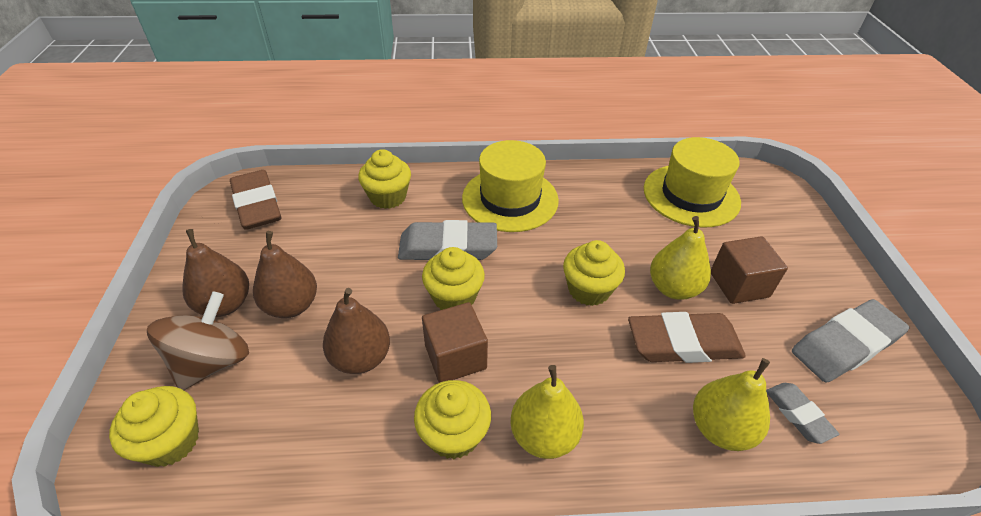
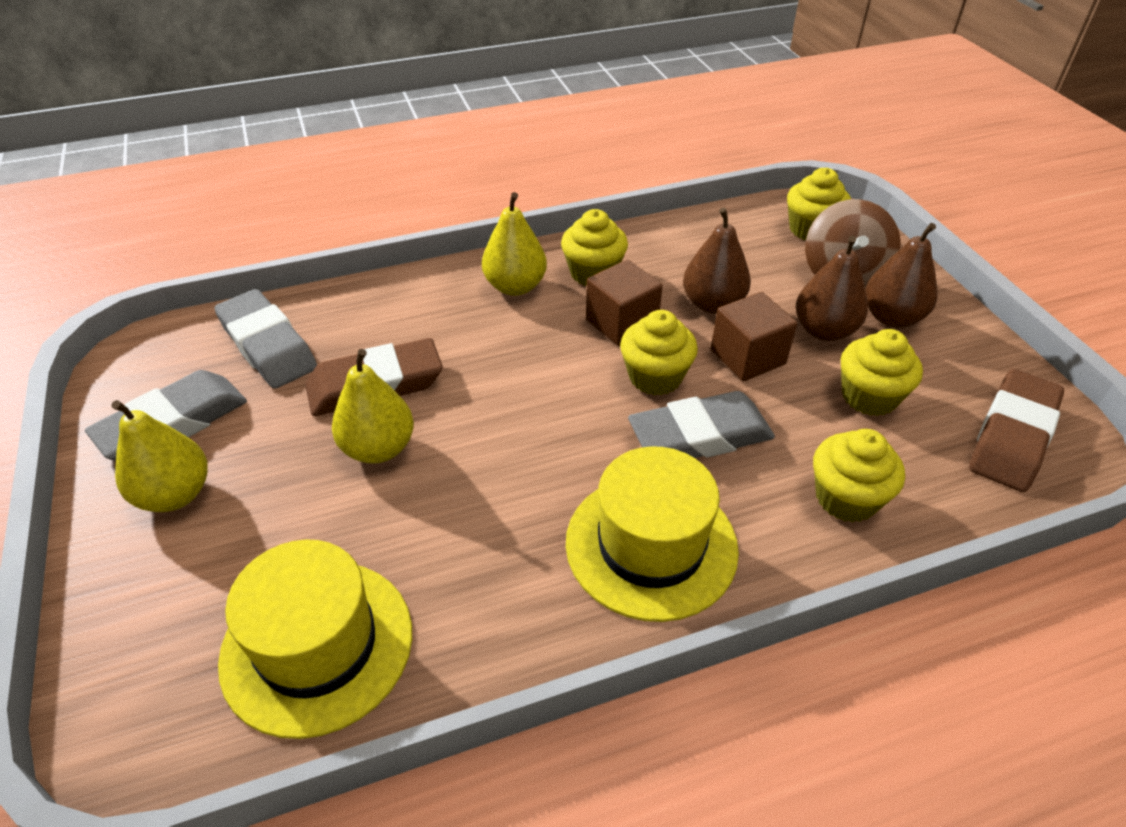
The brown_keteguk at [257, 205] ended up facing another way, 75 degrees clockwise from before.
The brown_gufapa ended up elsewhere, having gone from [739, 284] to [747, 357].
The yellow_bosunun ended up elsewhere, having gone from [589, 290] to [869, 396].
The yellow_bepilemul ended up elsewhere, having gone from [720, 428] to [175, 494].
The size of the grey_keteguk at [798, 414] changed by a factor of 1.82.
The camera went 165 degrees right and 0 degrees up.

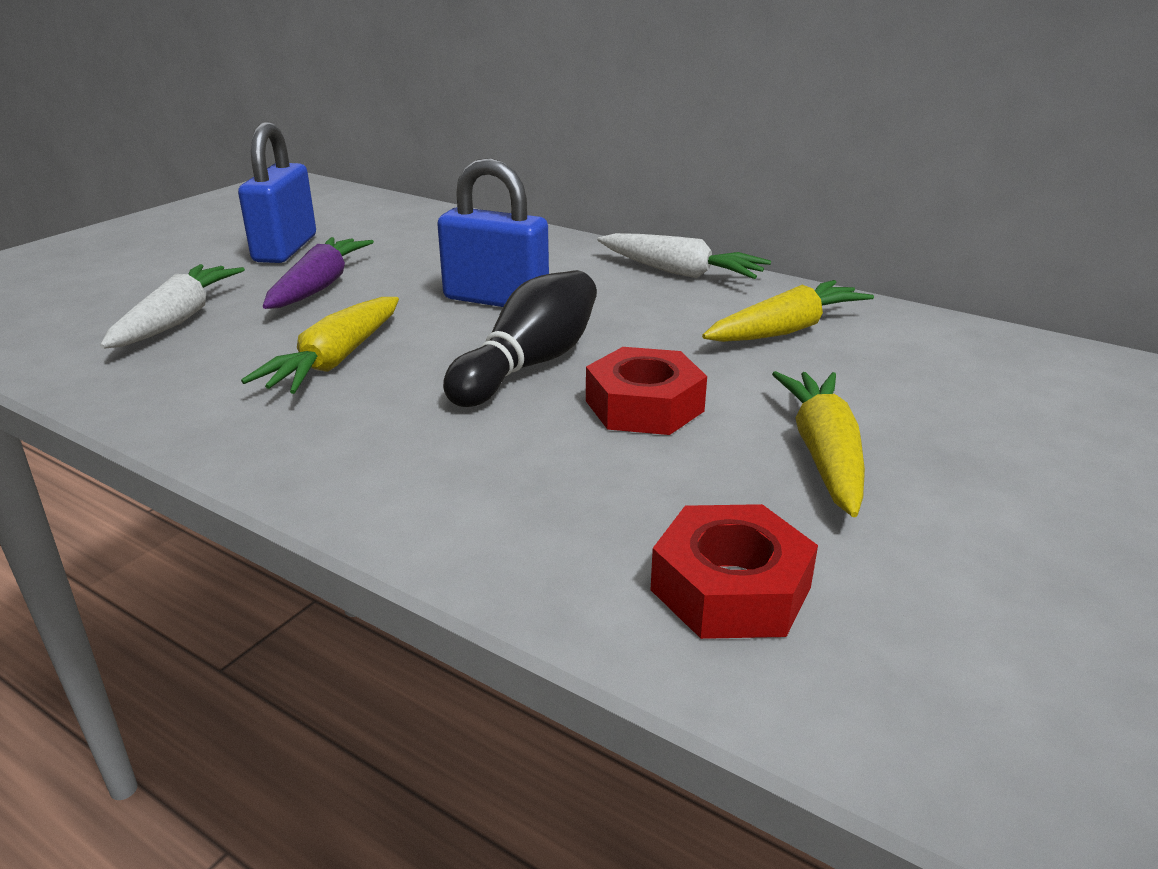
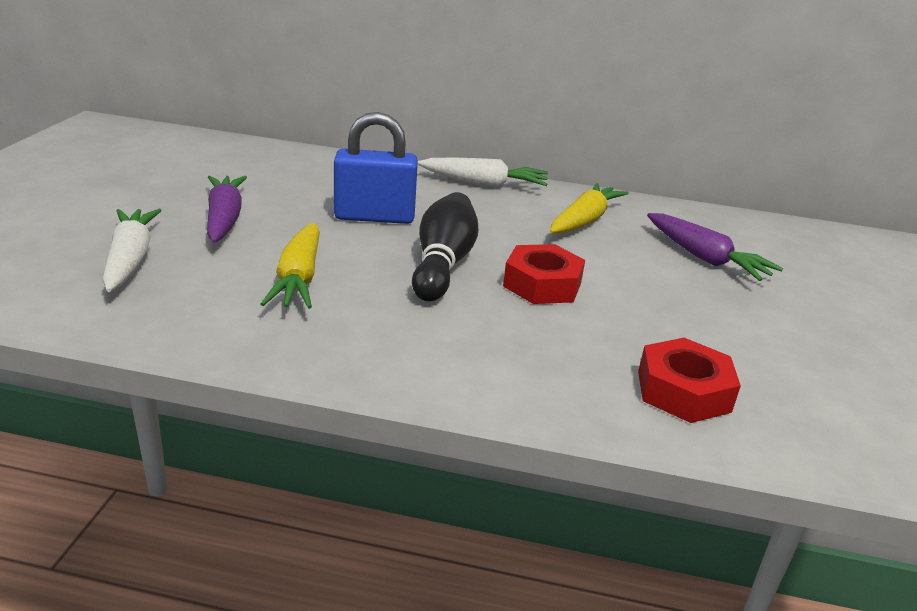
The second view lost the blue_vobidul at [285, 249].
The second view lost the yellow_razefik at [824, 454].
The second view gained the purple_razefik at [705, 258].
The camera went 25 degrees left and 0 degrees up.

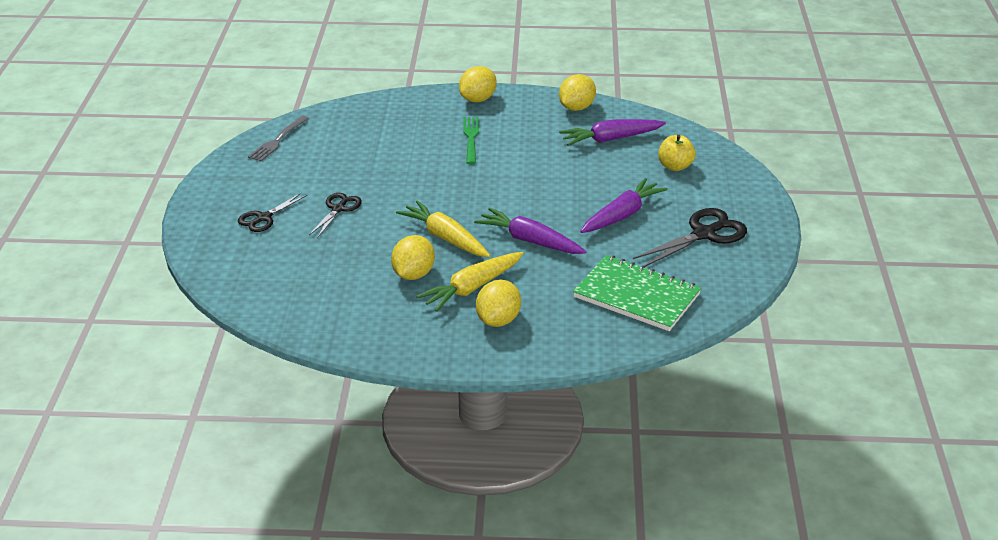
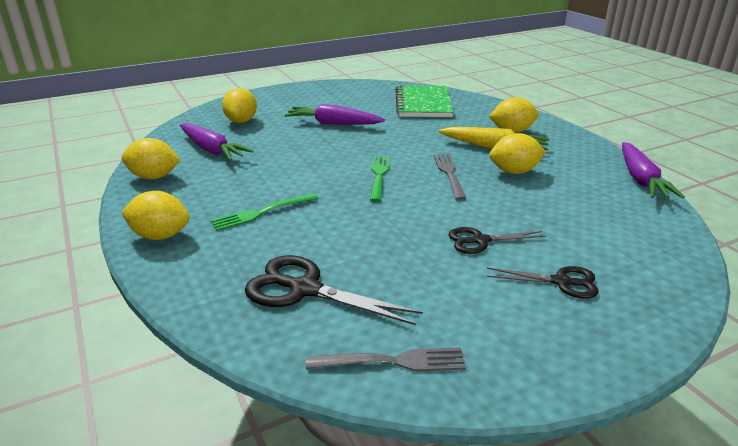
Where the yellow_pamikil stood at [675, 166], the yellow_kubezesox came to stand at [241, 121].
Where the yellow_razefik stood at [445, 238], the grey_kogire came to stand at [449, 174].
The purple_razefik ended up elsewhere, having gone from [530, 241] to [640, 179].
The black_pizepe ended up elsewhere, having gone from [704, 234] to [305, 289].
The second view gained the green_kogire at [379, 175].
The camera went 120 degrees left and 5 degrees down.

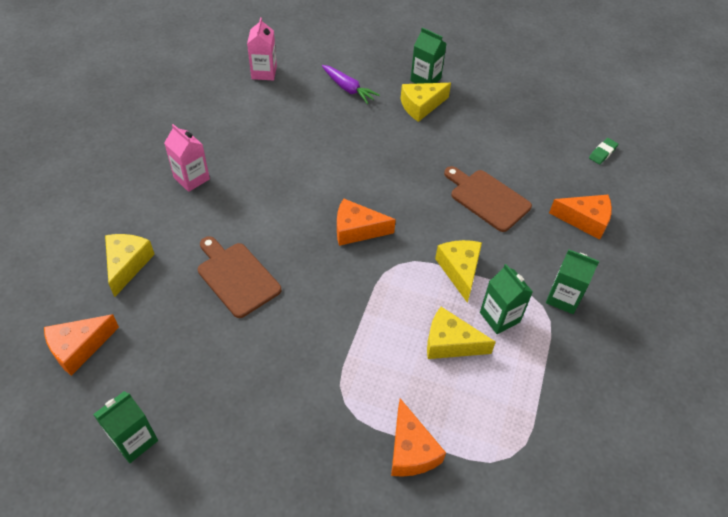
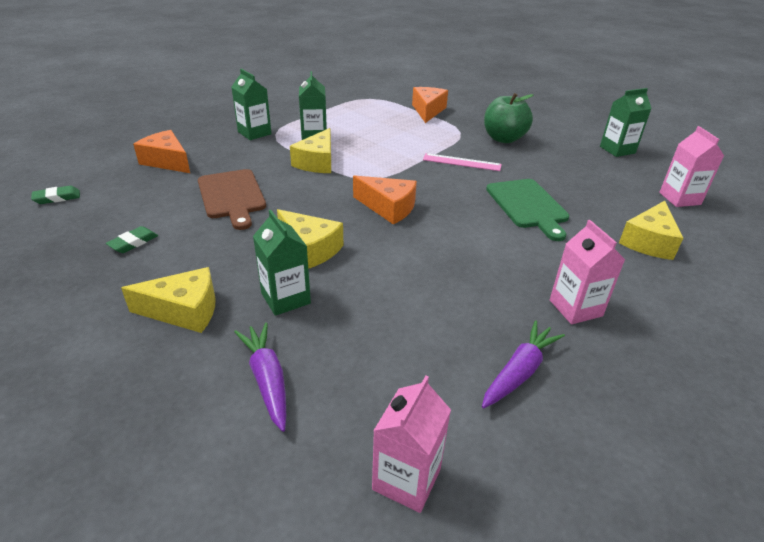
The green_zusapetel ended up elsewhere, having gone from [425, 79] to [285, 298].
What was the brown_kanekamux at [236, 277] turned into the green_kanekamux at [528, 206].
The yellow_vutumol ended up elsewhere, having gone from [450, 343] to [310, 249].
Where the orange_vutumol stood at [79, 348], the pink_zusapetel came to stand at [679, 198].
The second view gained the green_pamikil at [503, 139].
The second view gained the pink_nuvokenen at [462, 162].
The second view gained the green_keteguk at [133, 242].
The second view gained the purple_razefik at [519, 371].
The camera went 155 degrees left and 15 degrees down.

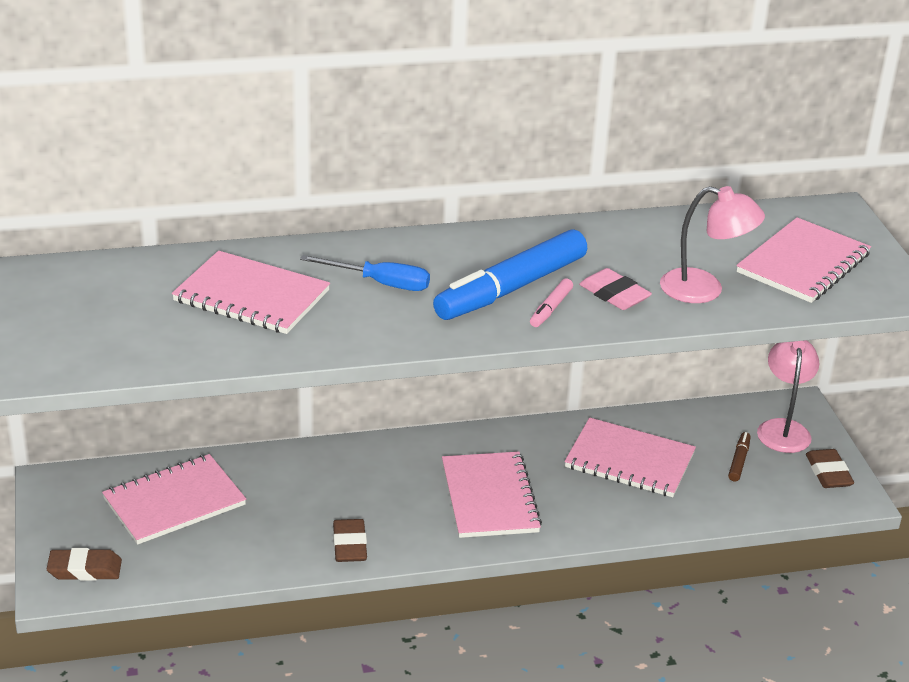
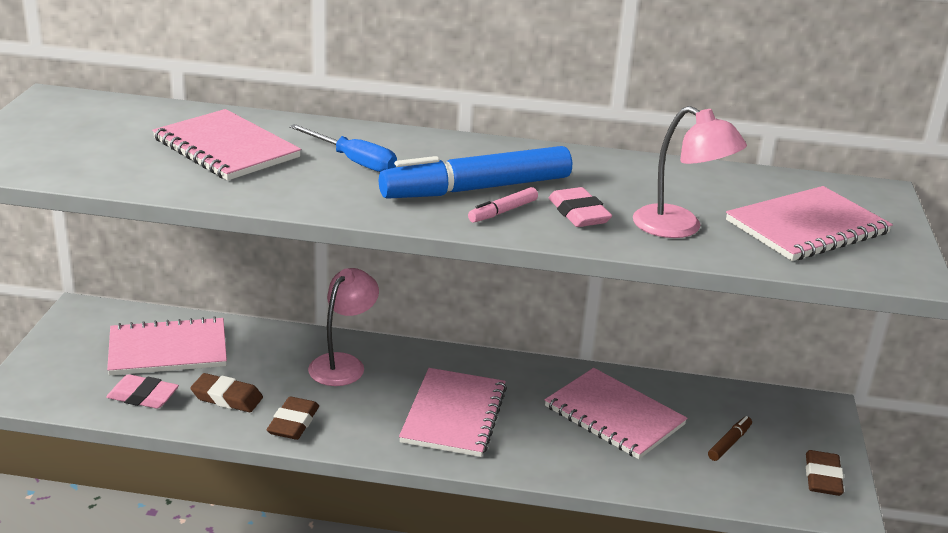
The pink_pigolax ended up elsewhere, having gone from [783, 429] to [343, 364].
The brown_keteguk ended up elsewhere, having gone from [85, 569] to [227, 398].
The second view gained the pink_keteguk at [143, 396].
The camera went 20 degrees right and 5 degrees down.

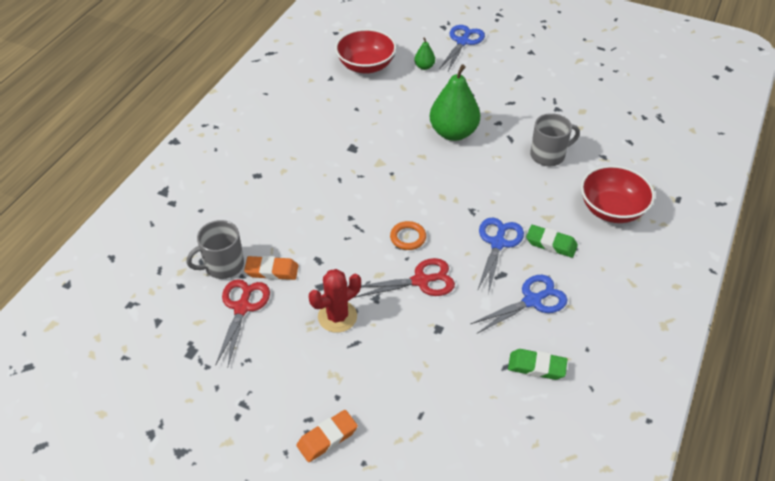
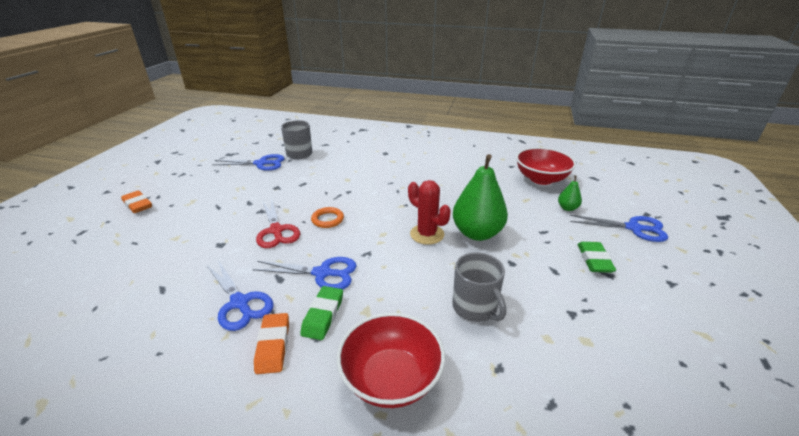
The orange_keteguk ended up elsewhere, having gone from [272, 271] to [273, 346].
The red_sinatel ended up elsewhere, having gone from [337, 317] to [427, 234].
What was the red_pizepe at [242, 308] turned into the blue_pizepe at [261, 163].
The green_keteguk ended up elsewhere, having gone from [536, 367] to [594, 260].
The camera went 80 degrees right and 15 degrees down.

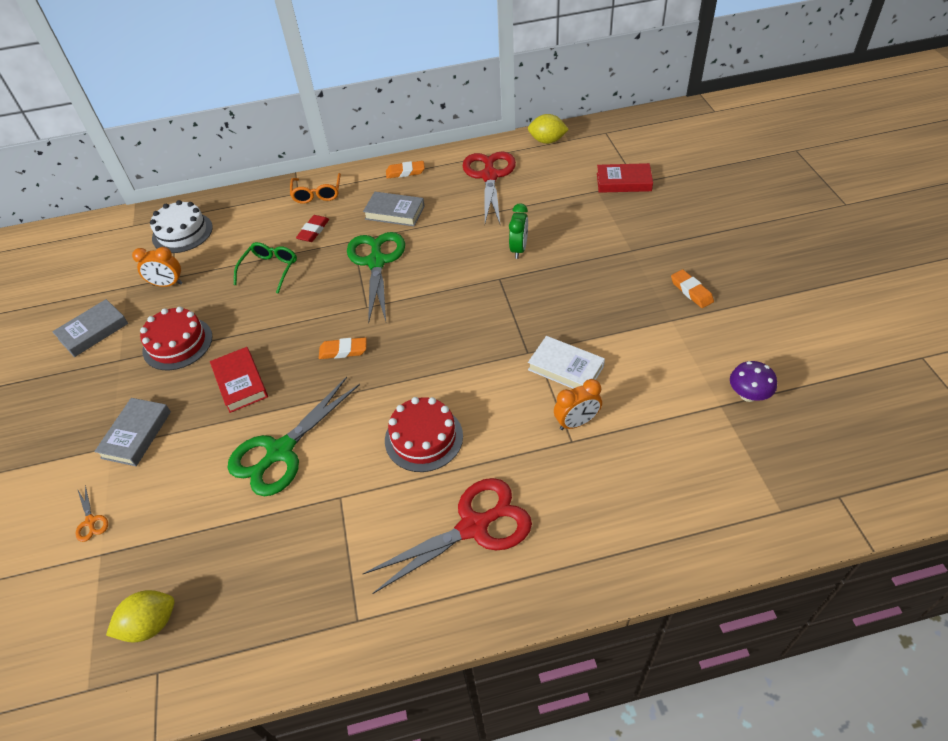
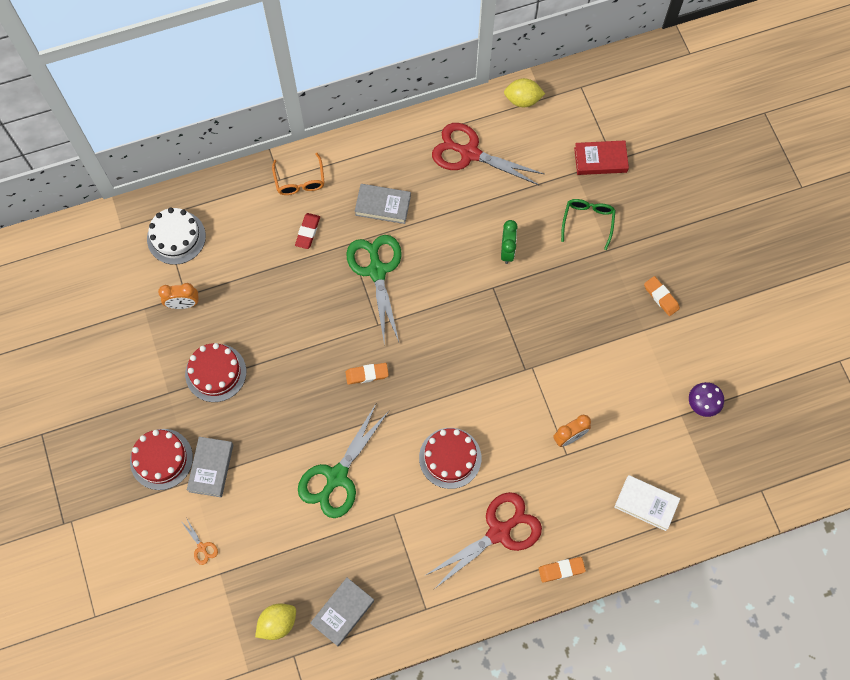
The red_pizepe at [489, 176] ended up facing another way, 60 degrees counterclockwise from before.
The orange_keteguk ended up elsewhere, having gone from [405, 172] to [561, 570].
The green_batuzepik ended up elsewhere, having gone from [270, 270] to [588, 222].
The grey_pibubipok ended up elsewhere, having gone from [93, 331] to [342, 612].
The white_pibubipok ended up elsewhere, having gone from [565, 368] to [646, 504].
The second view lost the red_pibubipok at [240, 382].
The second view gained the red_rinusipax at [161, 459].
The camera went 10 degrees left and 20 degrees up.

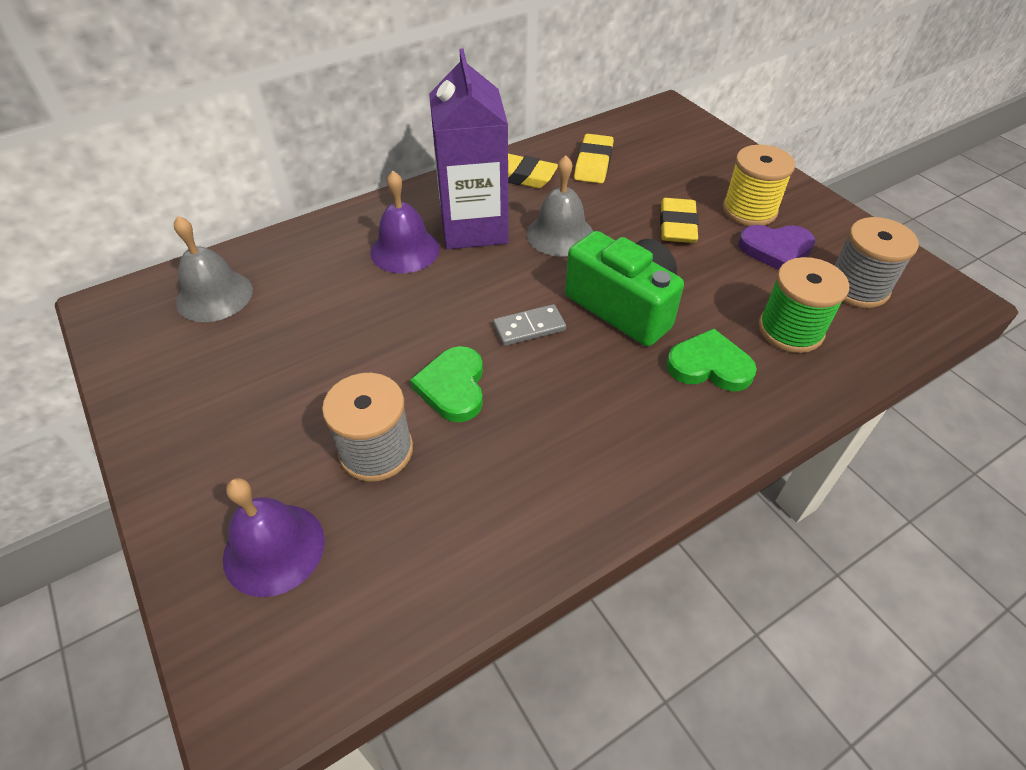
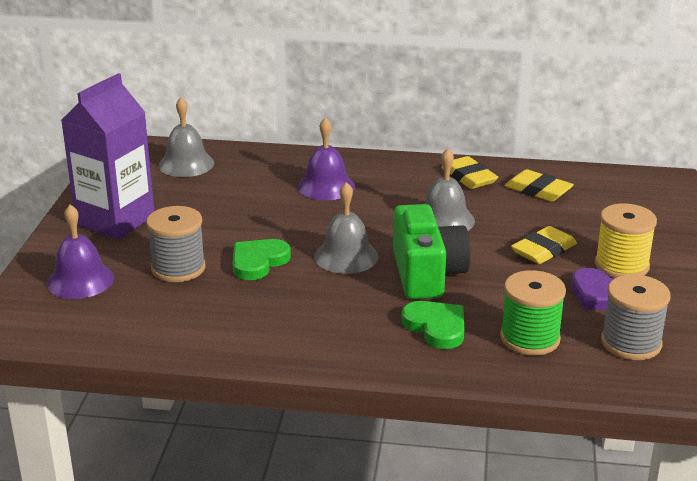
The purple_zusapetel ended up elsewhere, having gone from [474, 227] to [115, 220].
The yellow_keteguk at [593, 163] ended up facing another way, 75 degrees clockwise from before.
Where the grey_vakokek stood at [529, 327], the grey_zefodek came to stand at [346, 256].
The camera went 40 degrees right and 20 degrees down.

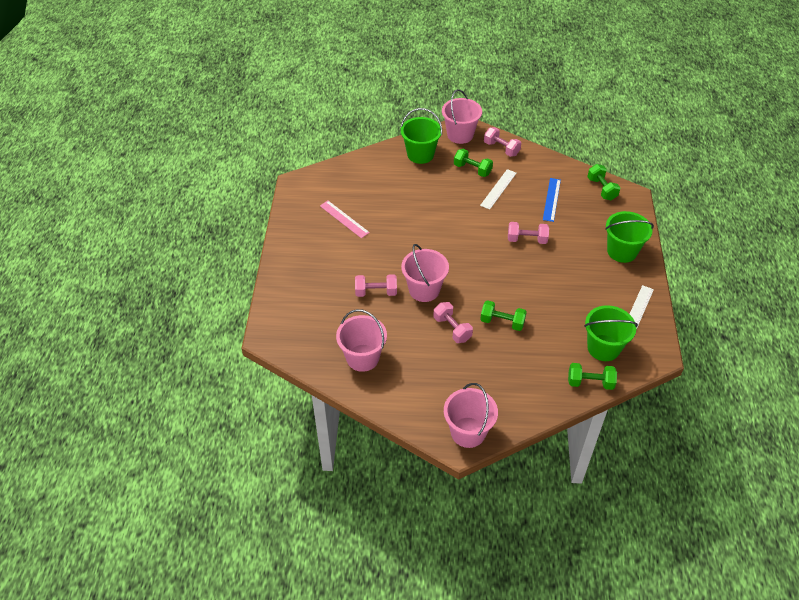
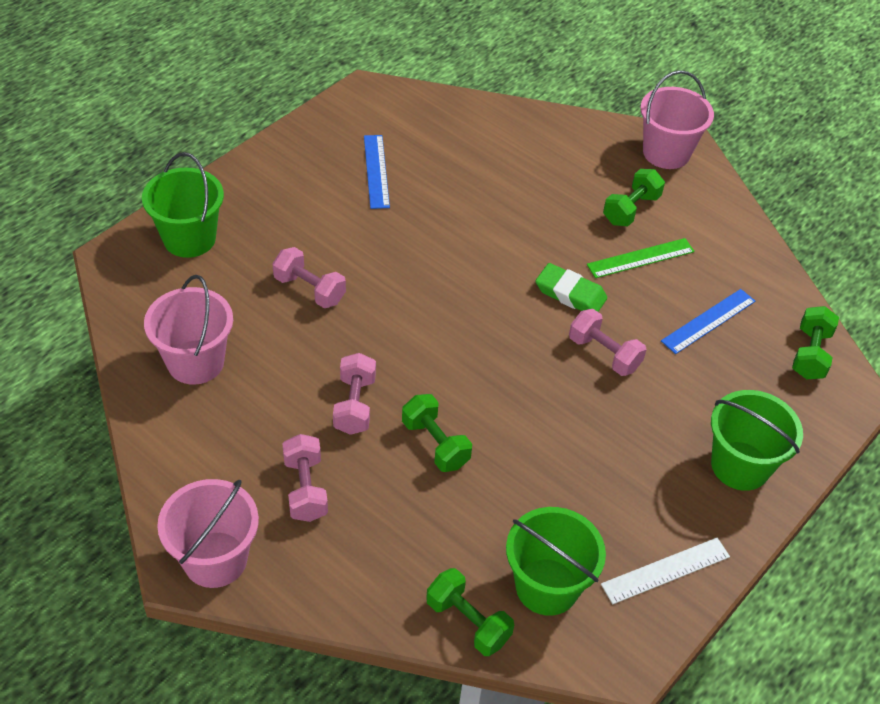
The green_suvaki ended up elsewhere, having gone from [420, 154] to [189, 238].
The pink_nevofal ended up elsewhere, having gone from [501, 149] to [305, 489].
The green_nevofal at [472, 169] ended up facing another way, 60 degrees clockwise from before.
What was the white_nuvokenen at [498, 189] turned into the green_nuvokenen at [640, 258].
What was the pink_nuvokenen at [344, 219] turned into the blue_nuvokenen at [376, 171].
The second view lost the pink_suvaki at [424, 290].
The second view gained the green_keteguk at [570, 294].
The camera went 35 degrees right and 0 degrees up.

